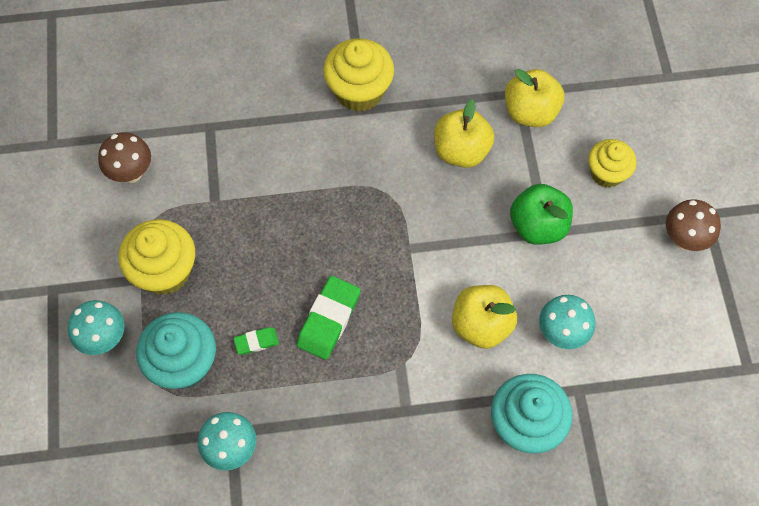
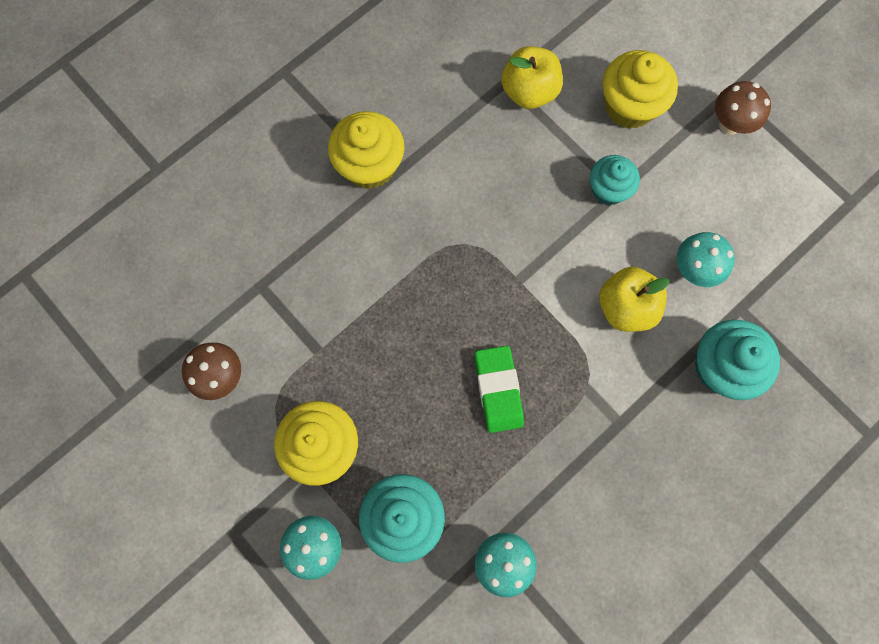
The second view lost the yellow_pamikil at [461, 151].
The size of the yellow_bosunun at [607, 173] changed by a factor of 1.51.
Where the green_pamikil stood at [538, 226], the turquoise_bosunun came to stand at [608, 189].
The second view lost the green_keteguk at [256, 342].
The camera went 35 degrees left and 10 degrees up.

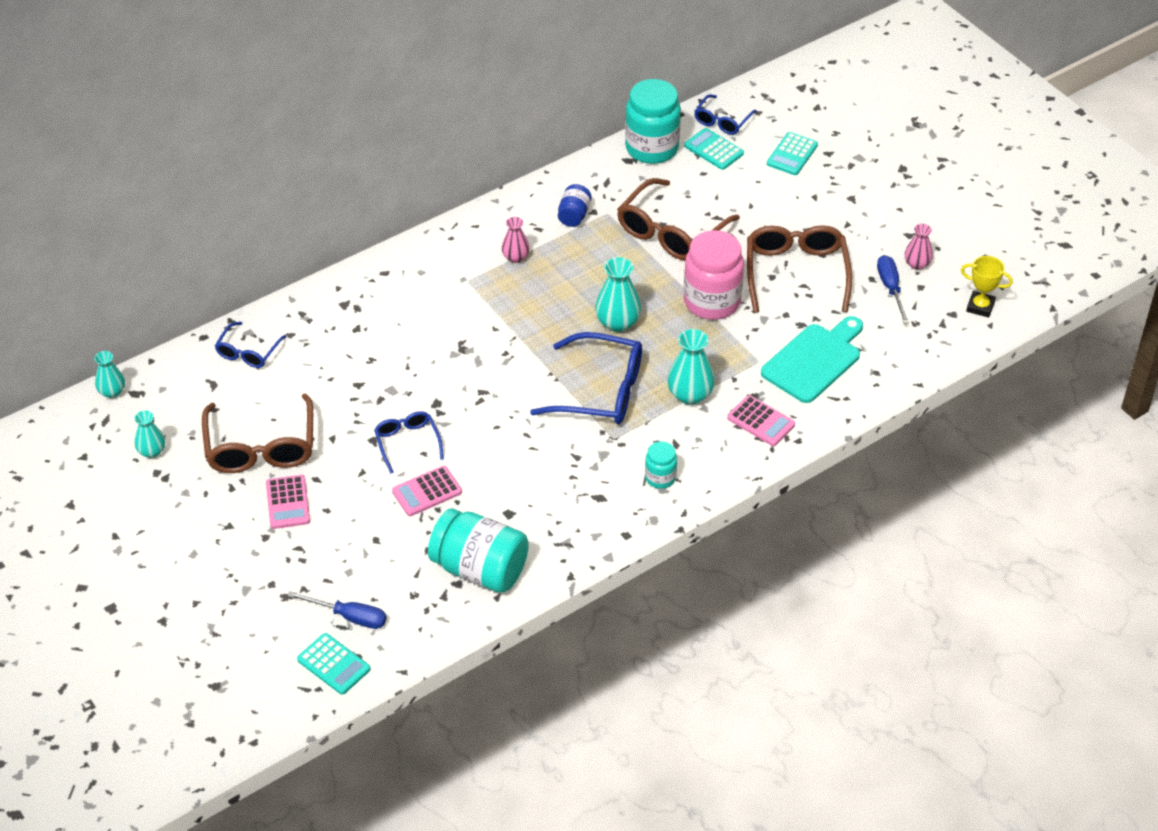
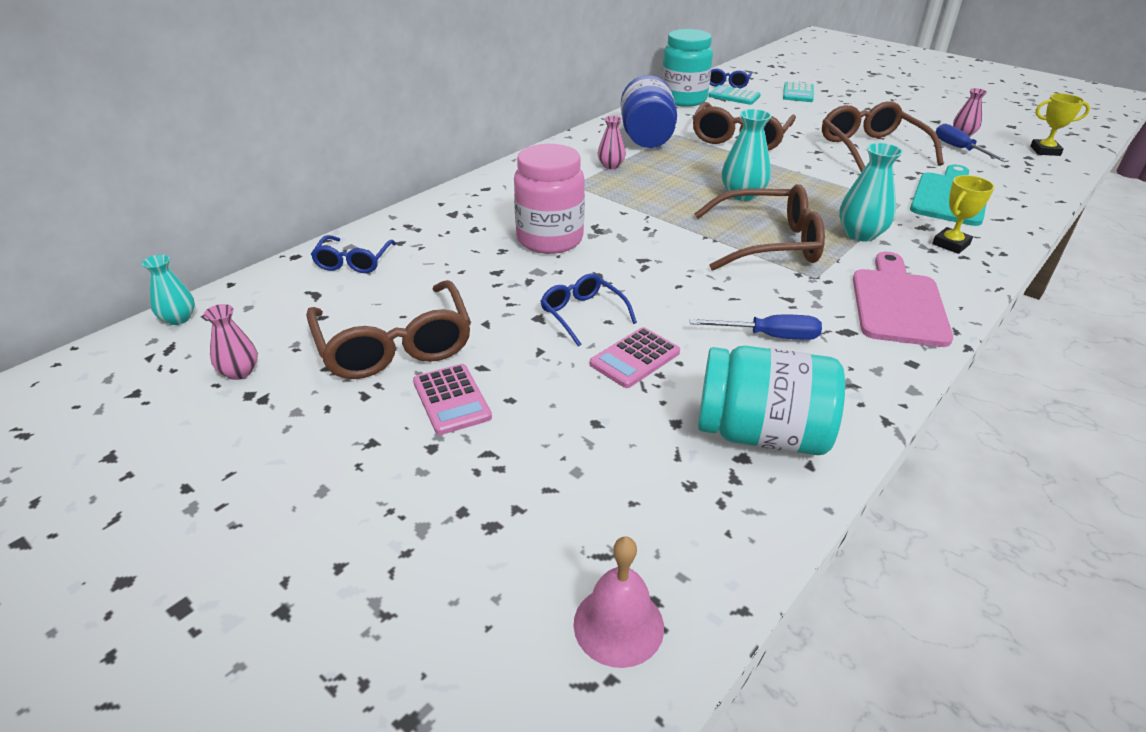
The size of the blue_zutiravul at [574, 215] changed by a factor of 1.98.
The pink_zutiravul ended up elsewhere, having gone from [712, 302] to [549, 239].
What was the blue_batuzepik at [601, 391] turned into the brown_batuzepik at [769, 243].
Where the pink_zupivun stood at [761, 421], the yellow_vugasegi came to stand at [951, 244].
What was the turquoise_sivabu at [152, 451] turned into the pink_sivabu at [239, 372].
Where the turquoise_zutiravul stood at [660, 478], the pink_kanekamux came to stand at [898, 303].
The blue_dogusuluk ended up elsewhere, having gone from [349, 617] to [769, 336].
Where the turquoise_zupivun stood at [333, 664], the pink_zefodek came to stand at [618, 625].
The camera went 15 degrees left and 10 degrees down.

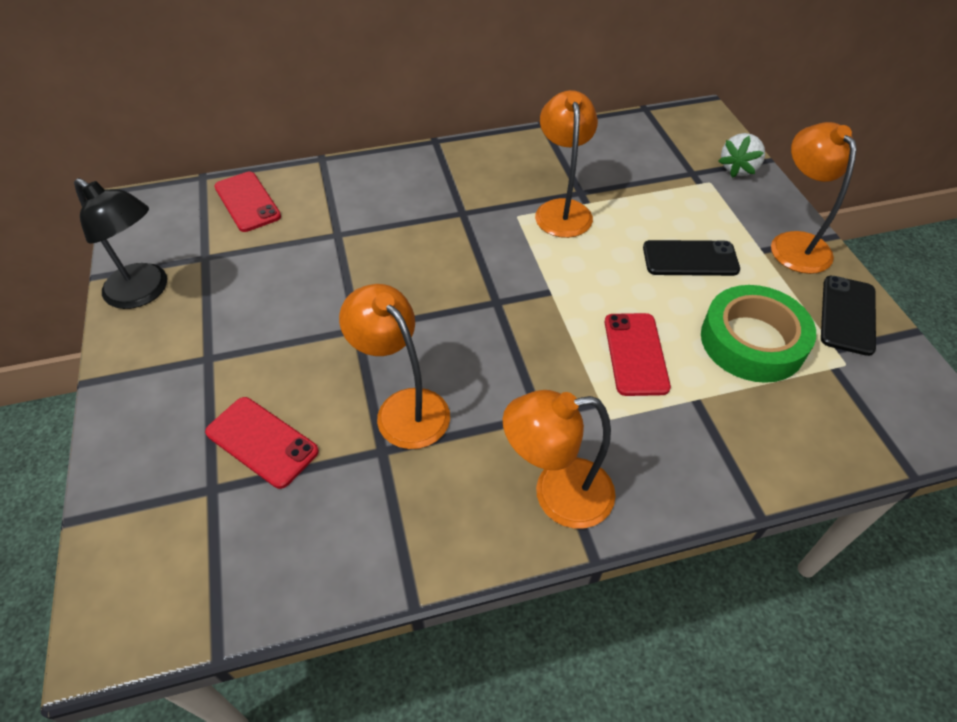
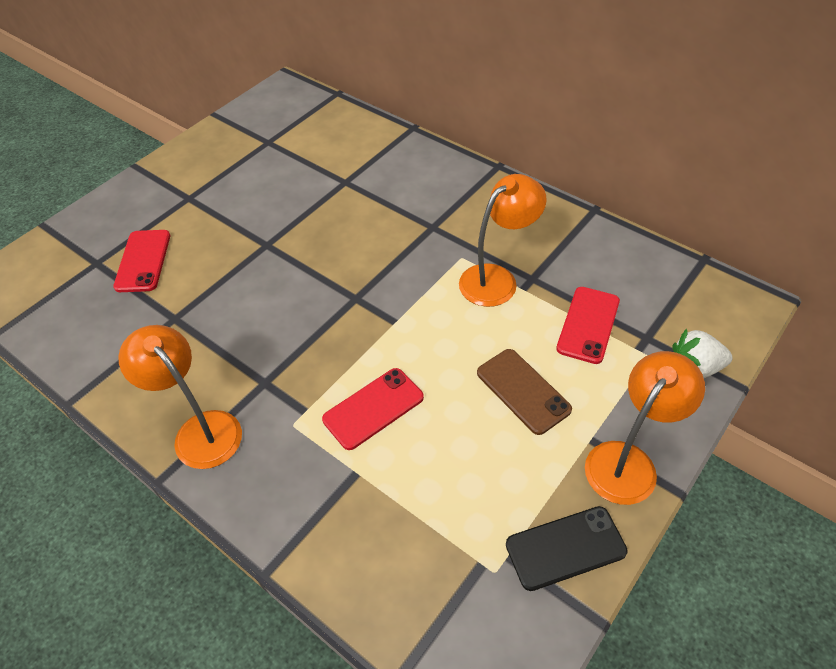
The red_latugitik ended up elsewhere, having gone from [247, 202] to [588, 325].
The second view lost the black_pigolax at [145, 292].
What was the black_latugitik at [690, 259] turned into the brown_latugitik at [523, 391].
The second view lost the orange_pigolax at [403, 407].
The second view lost the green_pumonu at [752, 341].
The camera went 55 degrees right and 0 degrees up.

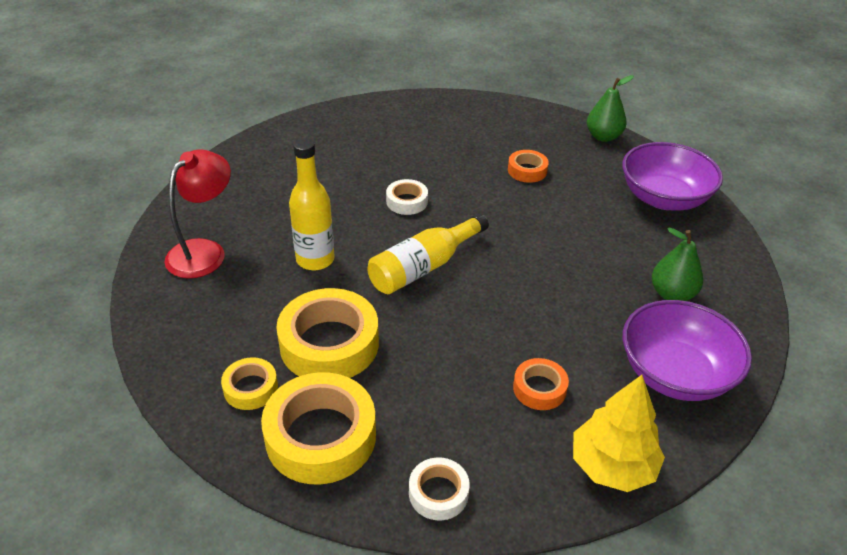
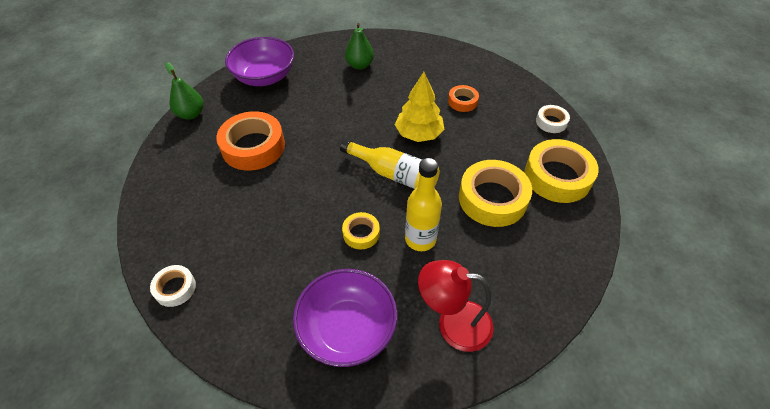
The size of the orange_pumonu at [527, 170] changed by a factor of 1.95.
The white_pumonu ended up elsewhere, having gone from [407, 201] to [175, 288].
The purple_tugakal ended up elsewhere, having gone from [675, 374] to [347, 329].
The yellow_pumonu ended up elsewhere, having gone from [250, 388] to [361, 233].
The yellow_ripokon ended up elsewhere, having gone from [612, 466] to [418, 134].
The camera went 110 degrees left and 10 degrees up.

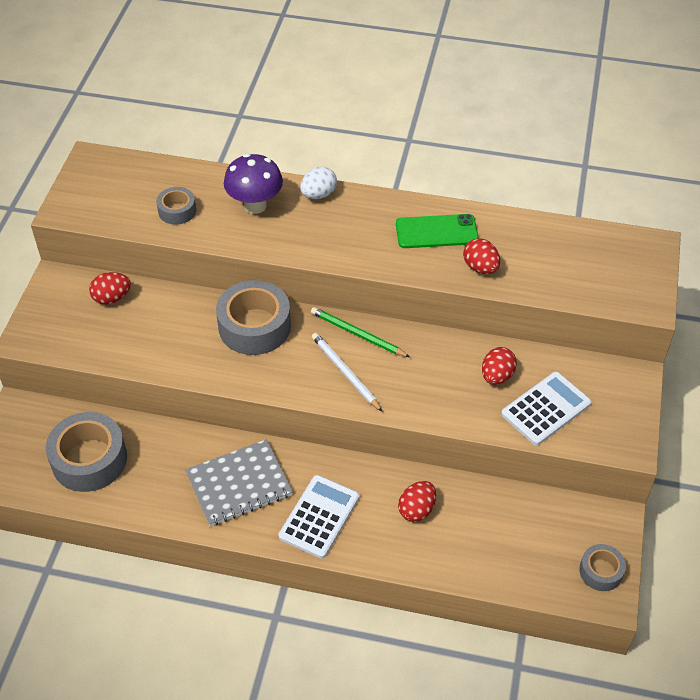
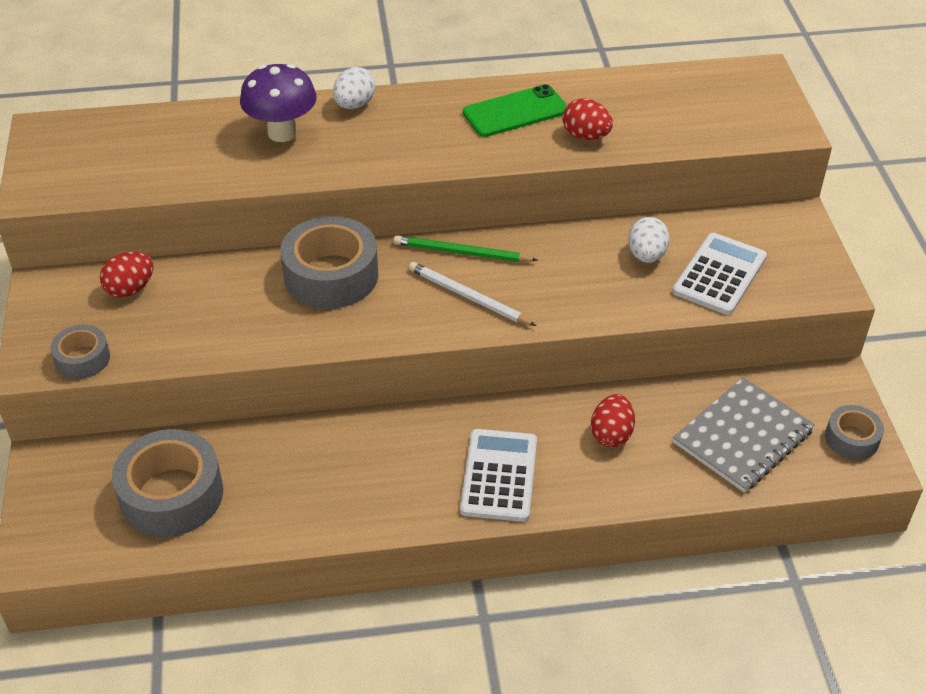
The grey_pumonu ended up elsewhere, having gone from [177, 211] to [82, 359].
What was the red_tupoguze at [497, 376] turned into the white_tupoguze at [646, 255].
The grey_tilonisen ended up elsewhere, having gone from [239, 484] to [742, 437].
The camera went 20 degrees left and 5 degrees down.

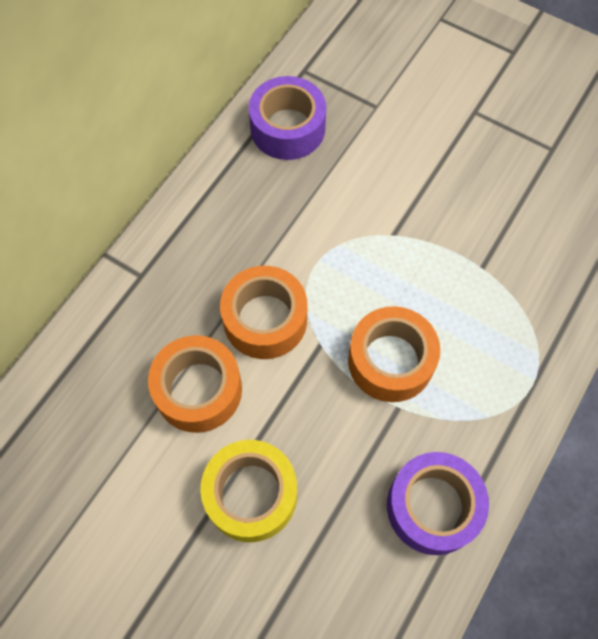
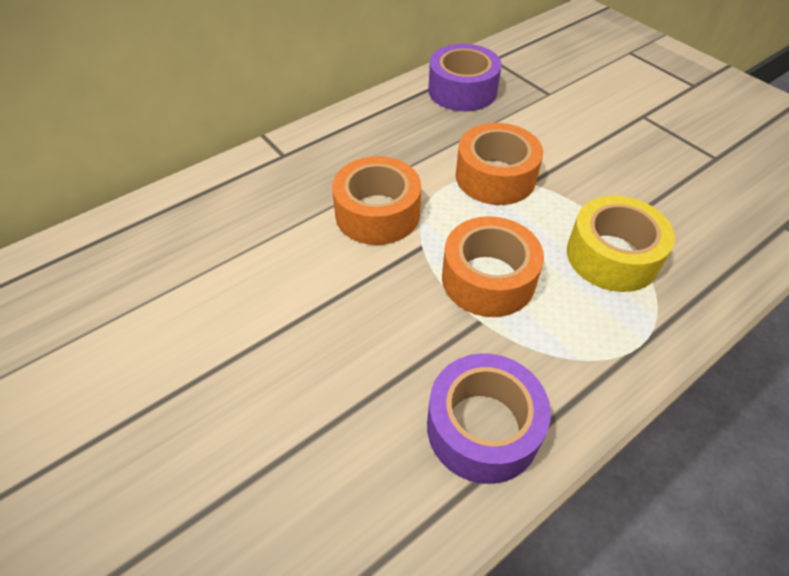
The orange_pumonu ended up elsewhere, having gone from [198, 390] to [495, 177].
The yellow_pumonu ended up elsewhere, having gone from [251, 494] to [612, 256].
The camera went 20 degrees right and 15 degrees down.

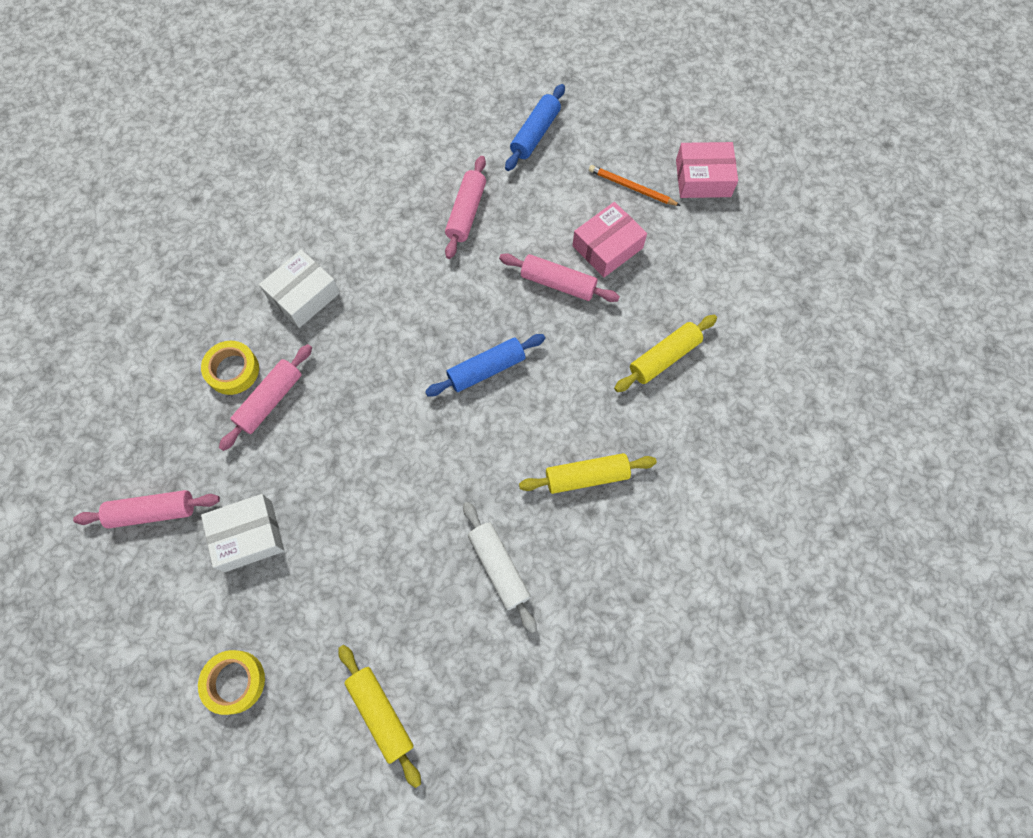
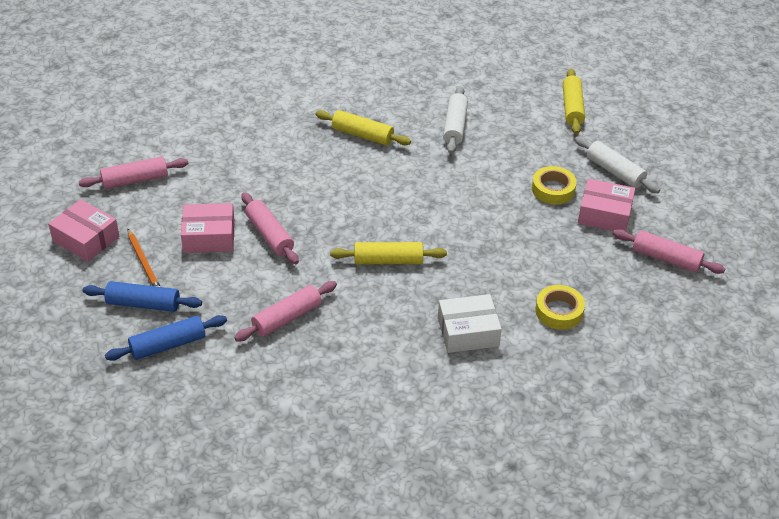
The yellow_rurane ended up elsewhere, having gone from [664, 357] to [388, 261].
The blue_rurane ended up elsewhere, having gone from [486, 369] to [143, 304].
The pink_rurane ended up elsewhere, having gone from [270, 400] to [135, 180].
What was the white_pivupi at [248, 536] turned into the pink_pivupi at [604, 214].
The yellow_pumonu ended up elsewhere, having gone from [234, 682] to [553, 189].
The second view gained the white_rurane at [615, 172].
The camera went 145 degrees left and 25 degrees down.

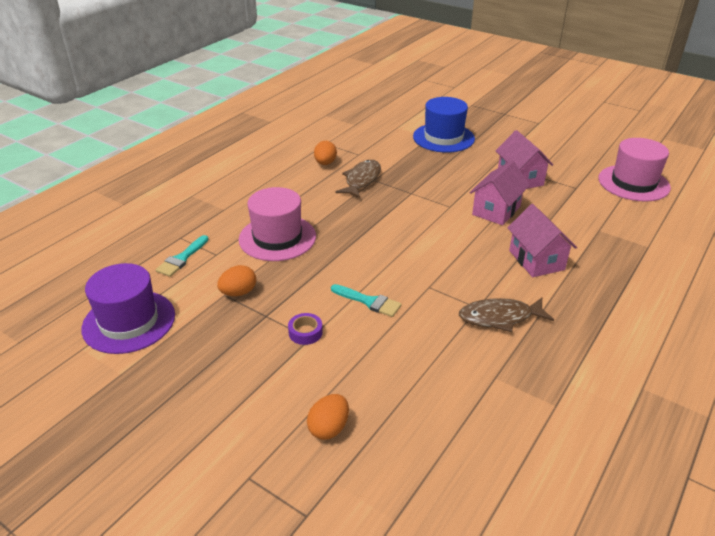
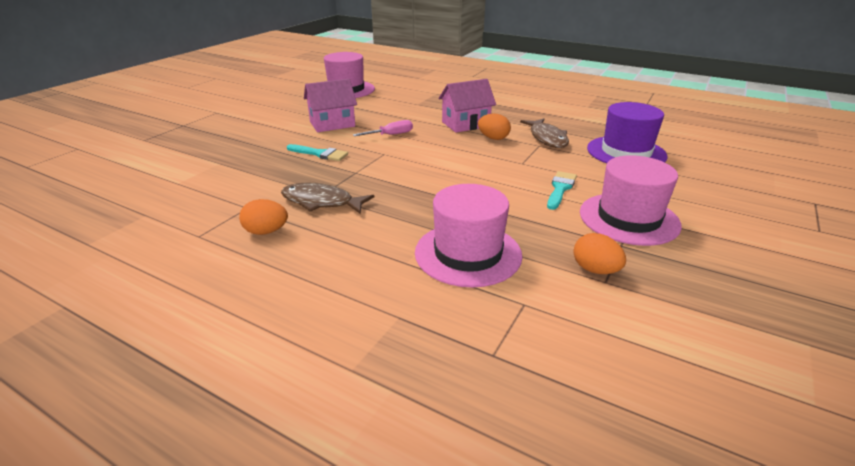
The second view lost the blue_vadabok at [443, 138].
Where the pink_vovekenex stood at [496, 210], the pink_dogusuluk came to stand at [391, 135].
The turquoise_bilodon ended up elsewhere, having gone from [182, 258] to [320, 154].
The purple_vadabok ended up elsewhere, having gone from [129, 321] to [626, 152].
Where the purple_pumonu stood at [305, 332], the pink_vadabok came to stand at [629, 218].
The orange_tupoguze ended up elsewhere, having gone from [329, 428] to [493, 138].
The camera went 95 degrees left and 5 degrees down.

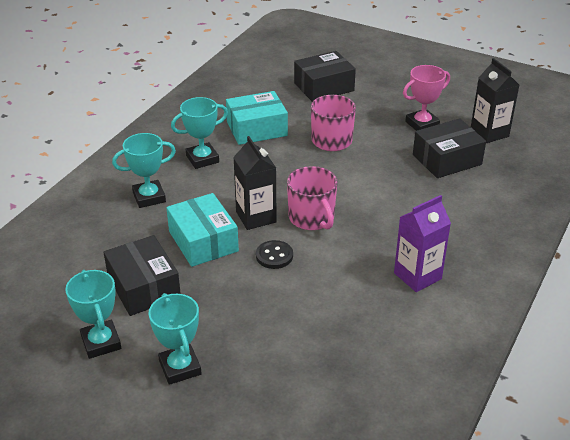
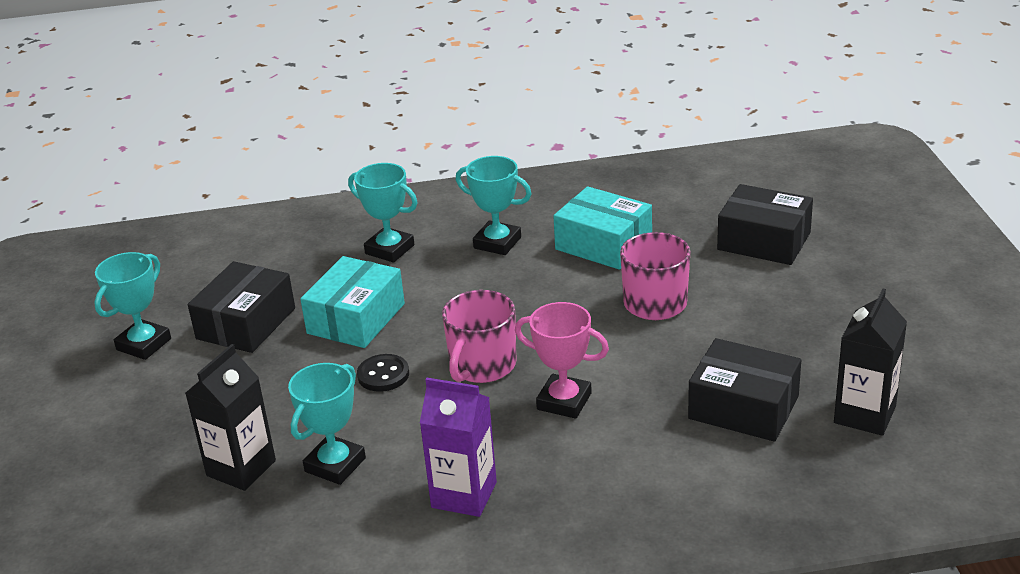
The pink_vugasegi ended up elsewhere, having gone from [422, 124] to [564, 401].
The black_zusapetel ended up elsewhere, having gone from [256, 217] to [241, 468].
The turquoise_vugasegi ended up elsewhere, having gone from [180, 367] to [335, 465].
The camera went 55 degrees right and 5 degrees down.

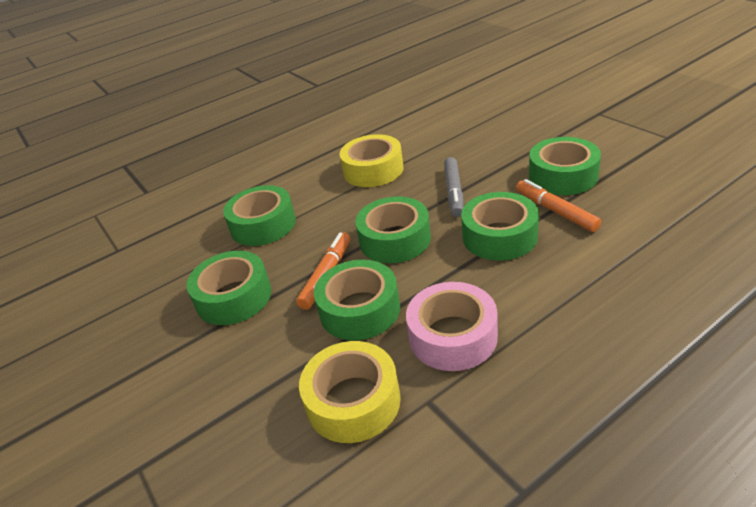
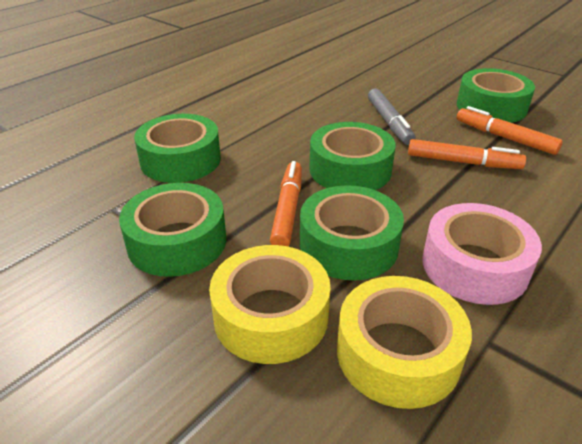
The yellow_pumonu ended up elsewhere, having gone from [373, 170] to [271, 316].
Where the green_pumonu stood at [499, 236], the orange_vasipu came to stand at [463, 162].
The camera went 20 degrees left and 0 degrees up.

